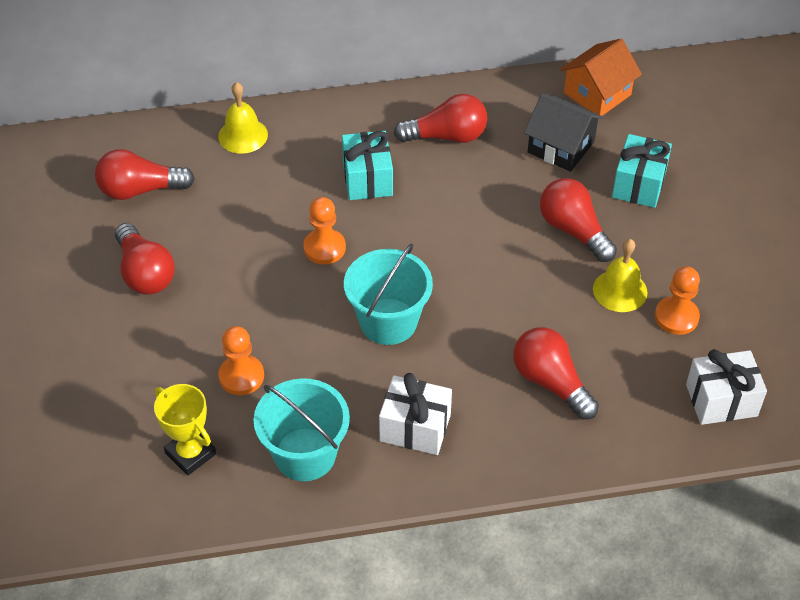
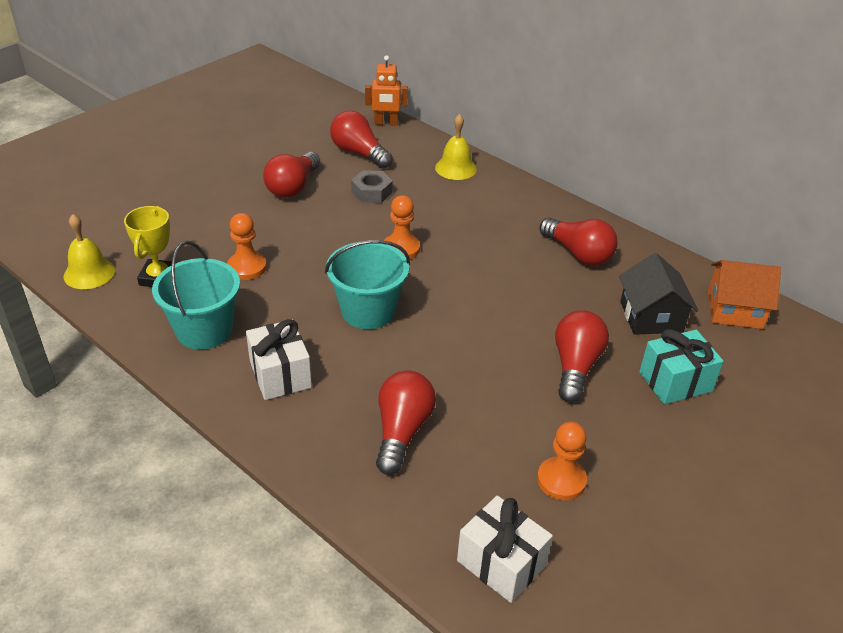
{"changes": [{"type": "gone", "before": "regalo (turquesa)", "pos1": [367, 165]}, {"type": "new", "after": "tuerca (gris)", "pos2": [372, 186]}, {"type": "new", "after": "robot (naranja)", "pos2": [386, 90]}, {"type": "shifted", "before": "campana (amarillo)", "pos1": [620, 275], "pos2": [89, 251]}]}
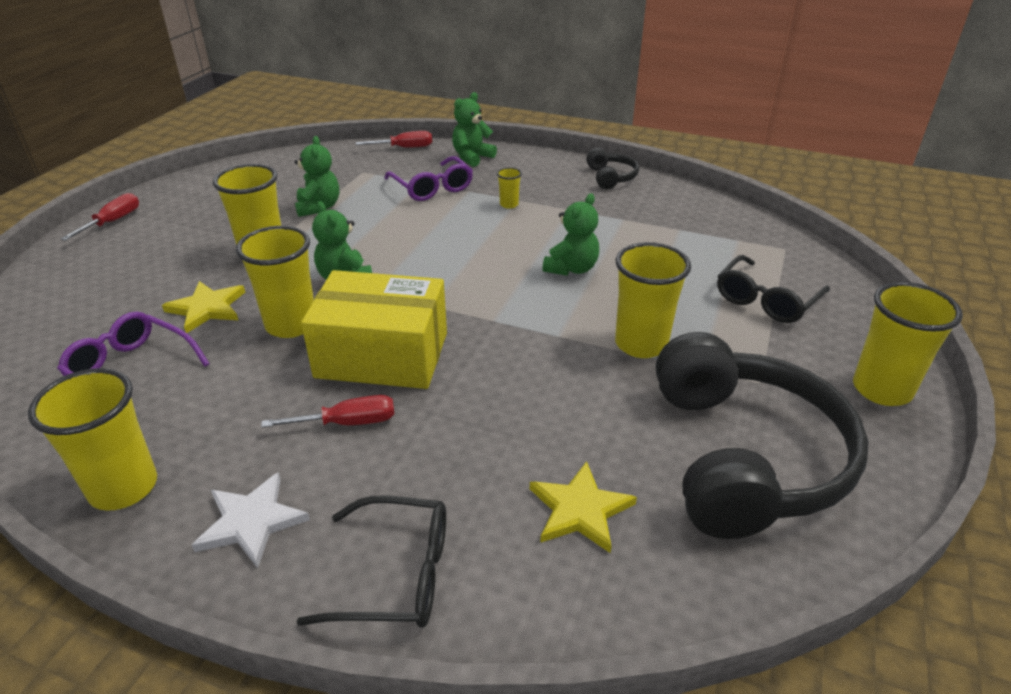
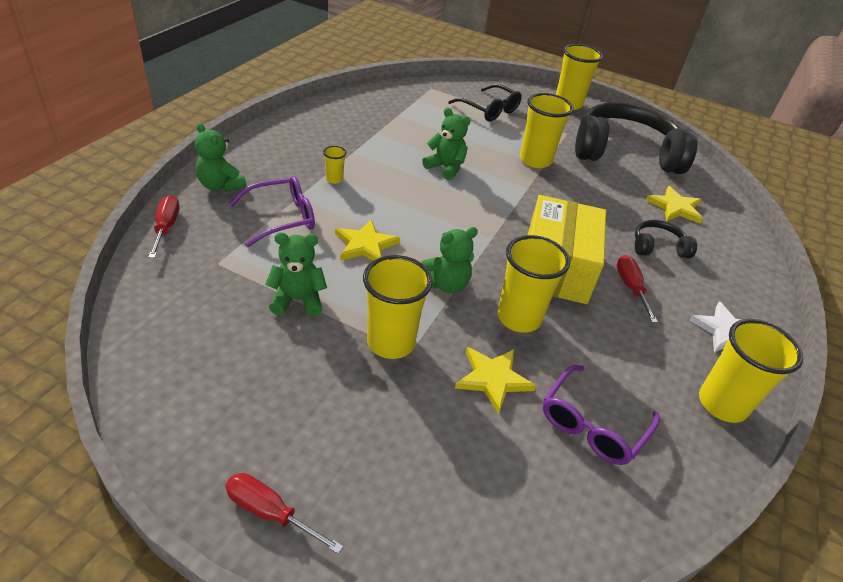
{"changes": [{"type": "gone", "before": "gafas (negro)", "pos1": [371, 561]}, {"type": "new", "after": "estrella (amarillo)", "pos2": [367, 240]}, {"type": "shifted", "before": "auriculares (negro)", "pos1": [612, 168], "pos2": [666, 239]}]}
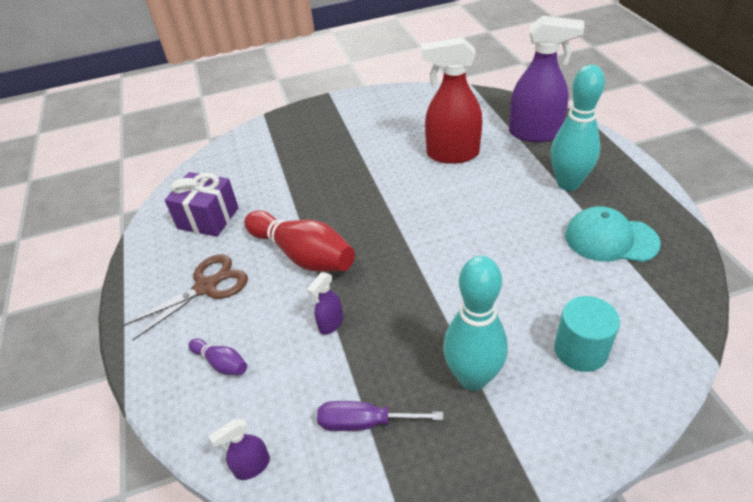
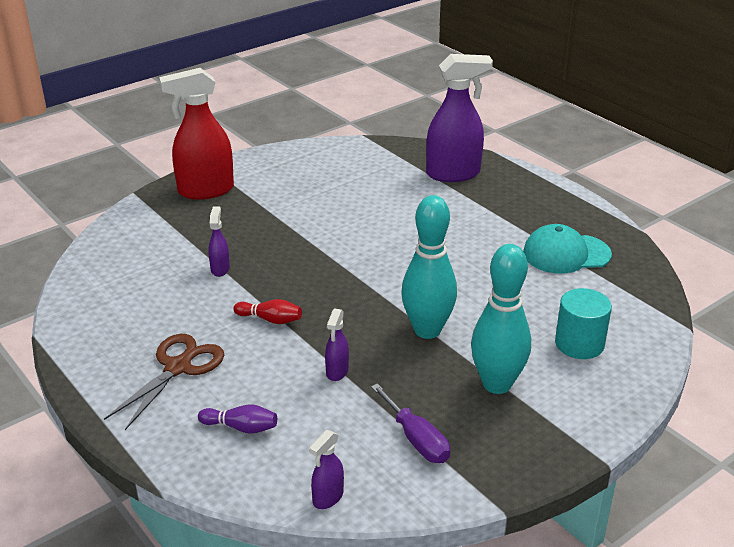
{"changes": [{"type": "gone", "before": "regalo (morado)", "pos1": [202, 204]}, {"type": "new", "after": "pulverizador (morado)", "pos2": [219, 242]}, {"type": "shifted", "before": "pulverizador (rojo)", "pos1": [451, 100], "pos2": [196, 134]}, {"type": "shifted", "before": "bolo (turquesa)", "pos1": [578, 128], "pos2": [429, 267]}, {"type": "rotated", "before": "destornillador (morado)", "pos1": [380, 416], "pos2": [410, 423], "turn": -105}, {"type": "scaled", "before": "bolo (rojo)", "pos1": [299, 241], "pos2": [267, 311], "scale": 0.47}]}
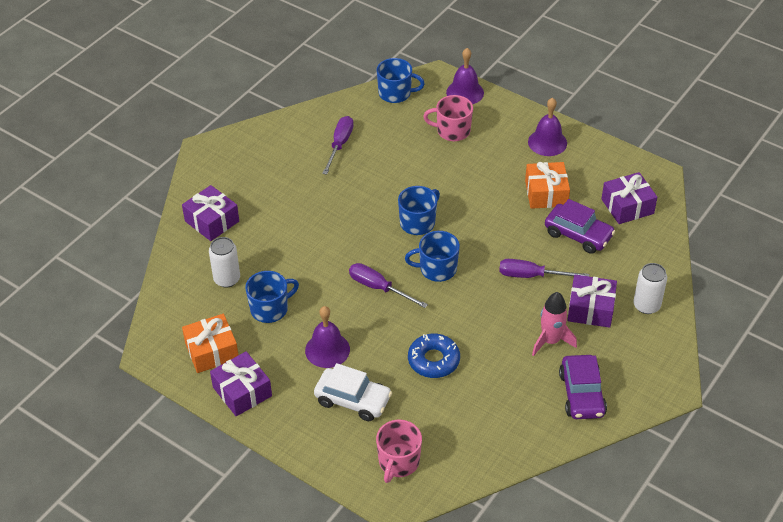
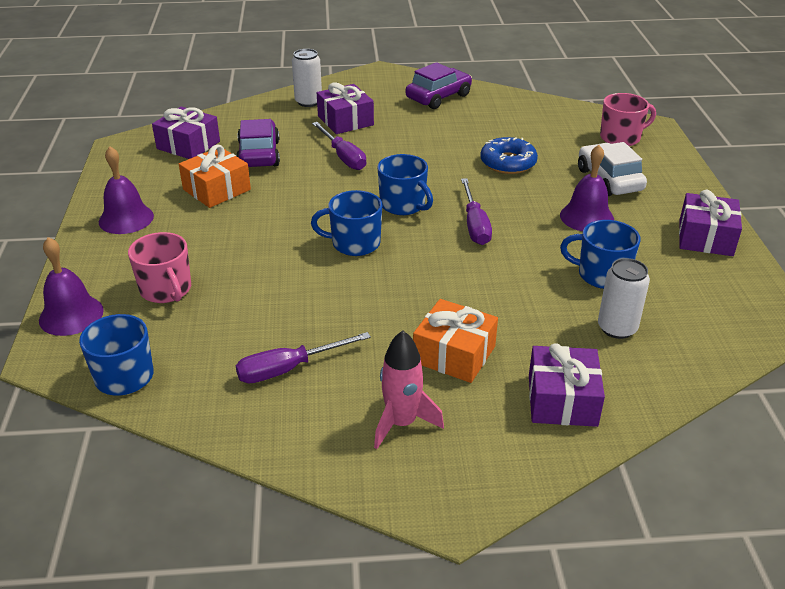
{"changes": [{"type": "shifted", "before": "regalo (naranja)", "pos1": [210, 343], "pos2": [455, 341]}, {"type": "shifted", "before": "cohete (rosa)", "pos1": [554, 324], "pos2": [409, 390]}]}
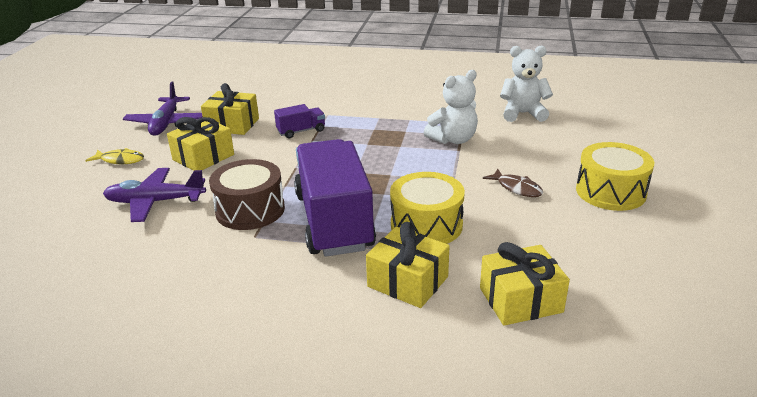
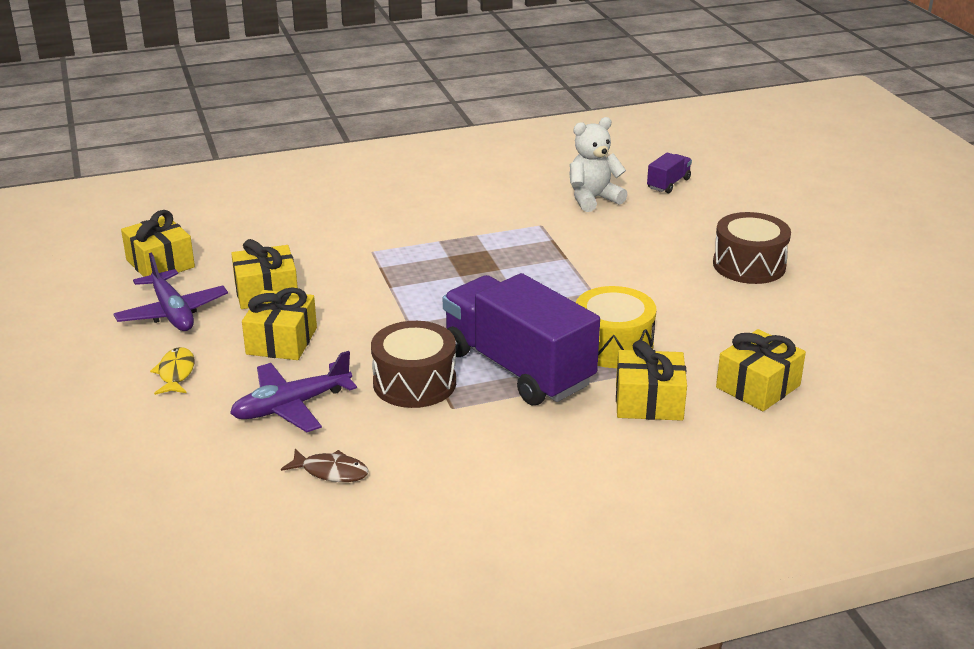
{"changes": [{"type": "gone", "before": "osito (blanco)", "pos1": [451, 107]}, {"type": "new", "after": "regalo (amarillo)", "pos2": [158, 243]}, {"type": "shifted", "before": "camión (morado)", "pos1": [299, 121], "pos2": [669, 172]}, {"type": "shifted", "before": "pez (marrón)", "pos1": [513, 183], "pos2": [325, 465]}, {"type": "repainted", "before": "tambor (amarillo)", "after": "tambor (marrón)", "pos1": [615, 176], "pos2": [752, 248]}, {"type": "rotated", "before": "pez (amarillo)", "pos1": [114, 156], "pos2": [172, 371], "turn": -75}]}
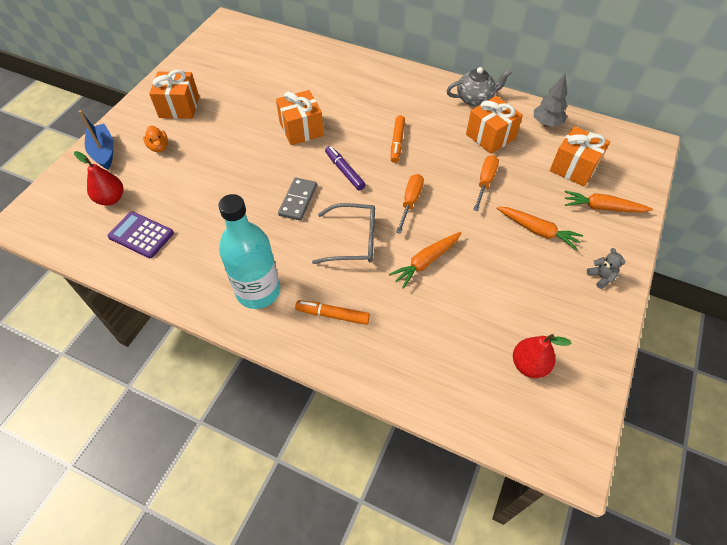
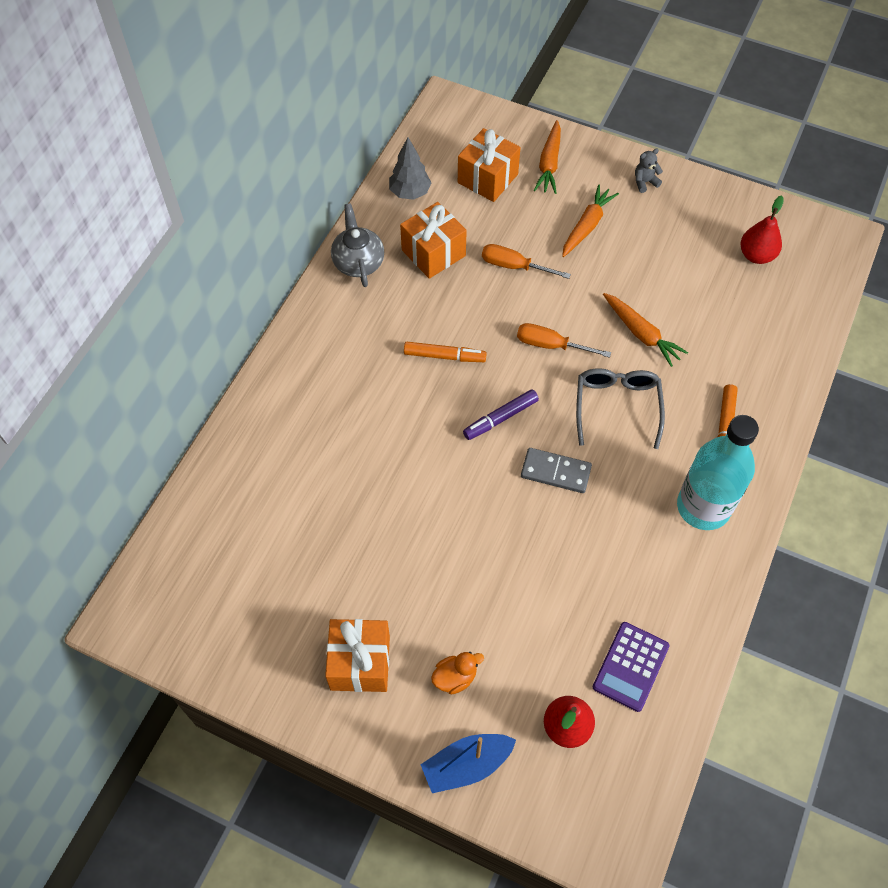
{"changes": [{"type": "gone", "before": "regalo (naranja)", "pos1": [300, 117]}]}
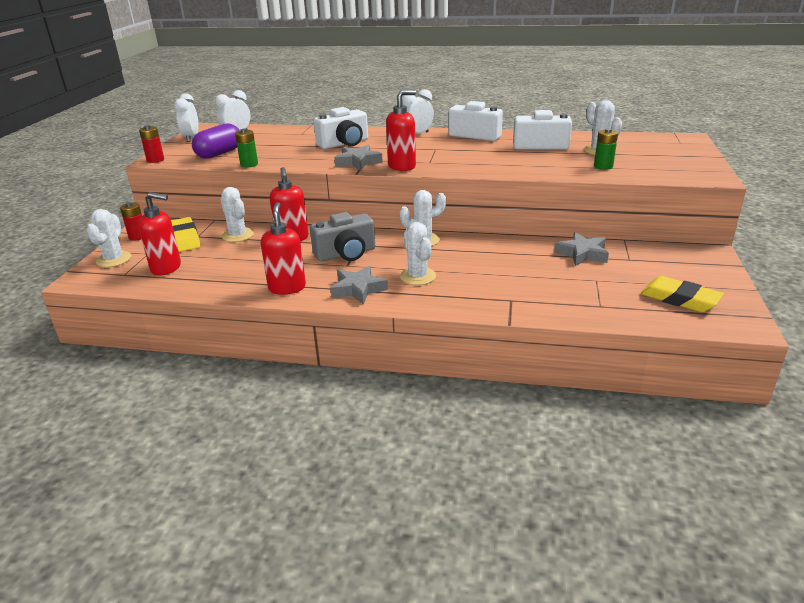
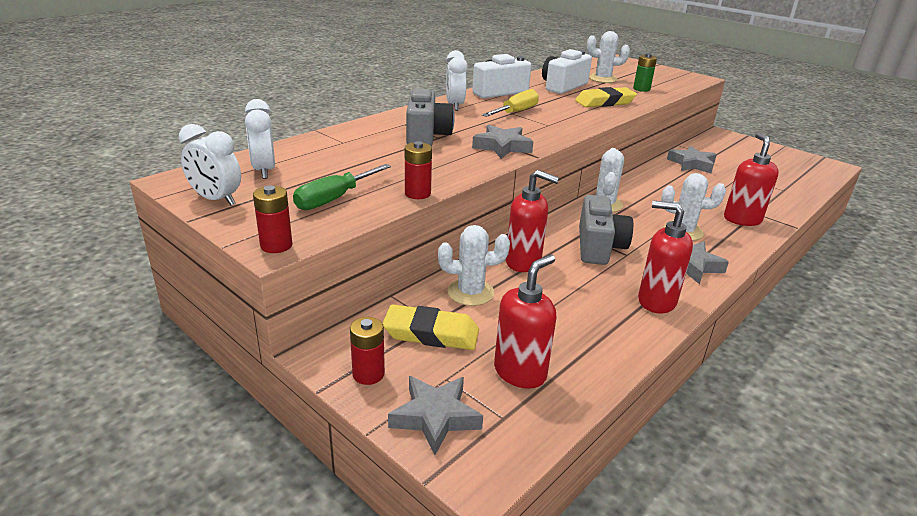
{"changes": [{"type": "new", "after": "destornillador (amarillo)", "pos2": [510, 103]}, {"type": "shifted", "before": "dispensador de jabón (rojo)", "pos1": [401, 130], "pos2": [751, 179]}, {"type": "shifted", "before": "goma de borrar (amarillo)", "pos1": [682, 294], "pos2": [606, 97]}, {"type": "swapped", "before": "cactus (blanco)", "after": "estrella (gris)", "pos1": [109, 238], "pos2": [435, 415]}, {"type": "swapped", "before": "cápsula (morado)", "after": "destornillador (verde)", "pos1": [216, 141], "pos2": [342, 187]}, {"type": "repainted", "before": "pila (verde)", "after": "pila (rojo)", "pos1": [246, 148], "pos2": [418, 170]}, {"type": "repainted", "before": "cámara (blanco)", "after": "cámara (gris)", "pos1": [341, 128], "pos2": [430, 117]}]}
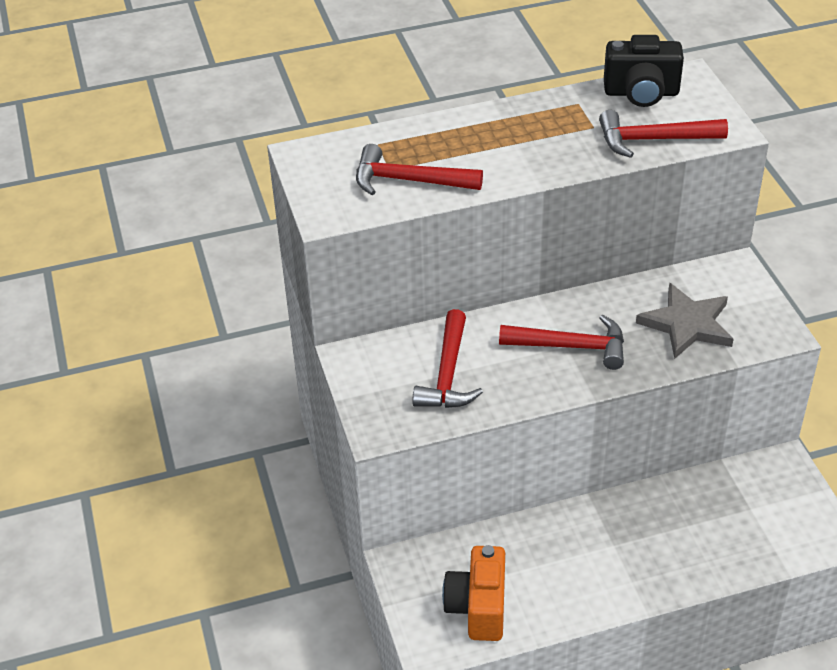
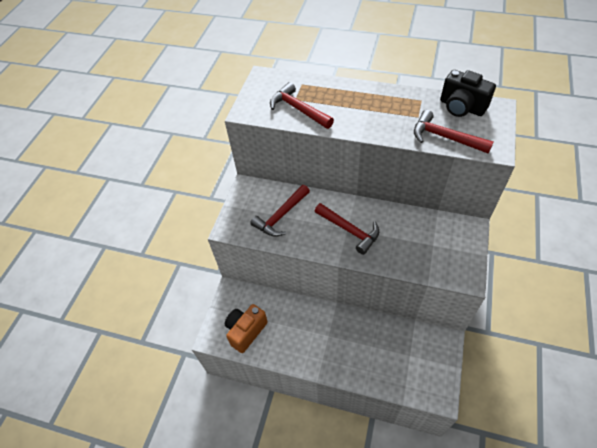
{"changes": [{"type": "gone", "before": "estrella (gris)", "pos1": [685, 321]}]}
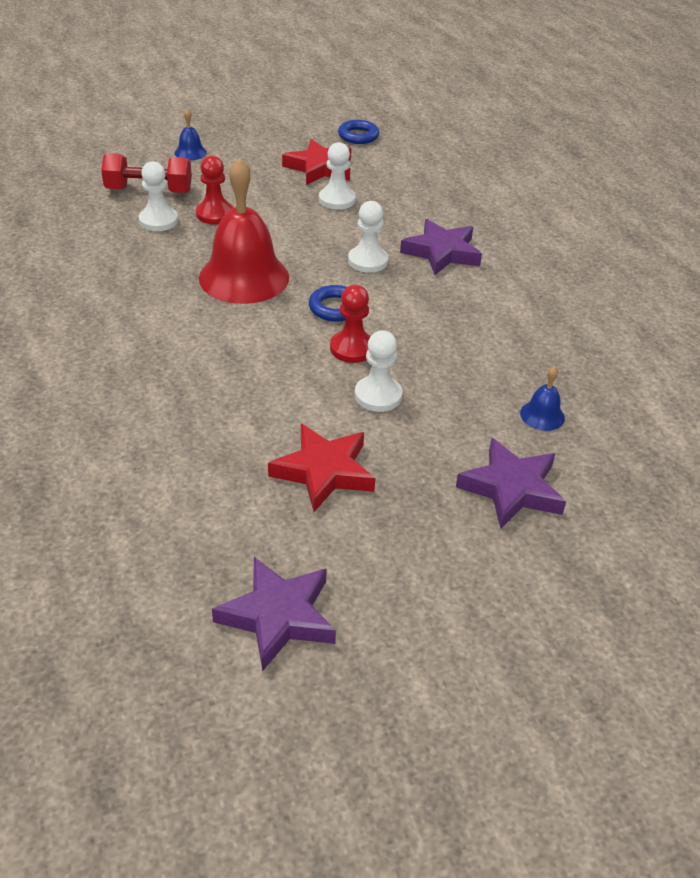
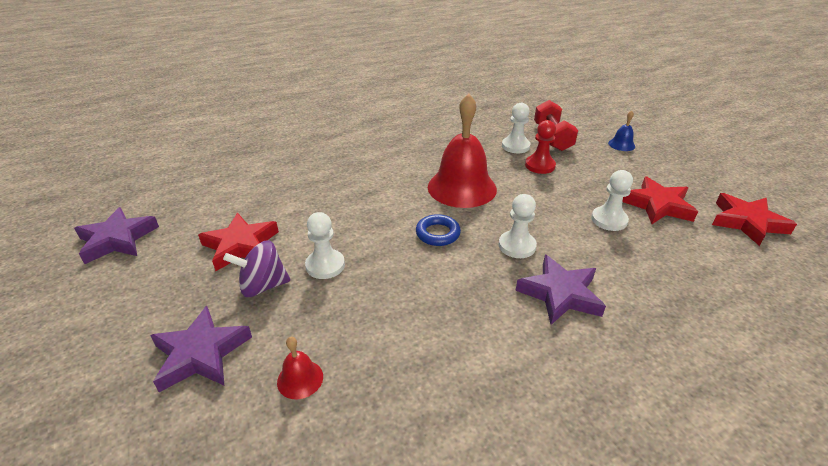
{"changes": [{"type": "gone", "before": "peón (rojo)", "pos1": [350, 324]}, {"type": "new", "after": "peonza (morado)", "pos2": [257, 268]}, {"type": "swapped", "before": "anillo (azul)", "after": "estrella (rojo)", "pos1": [358, 132], "pos2": [754, 219]}, {"type": "repainted", "before": "campana (azul)", "after": "campana (rojo)", "pos1": [542, 398], "pos2": [300, 368]}]}
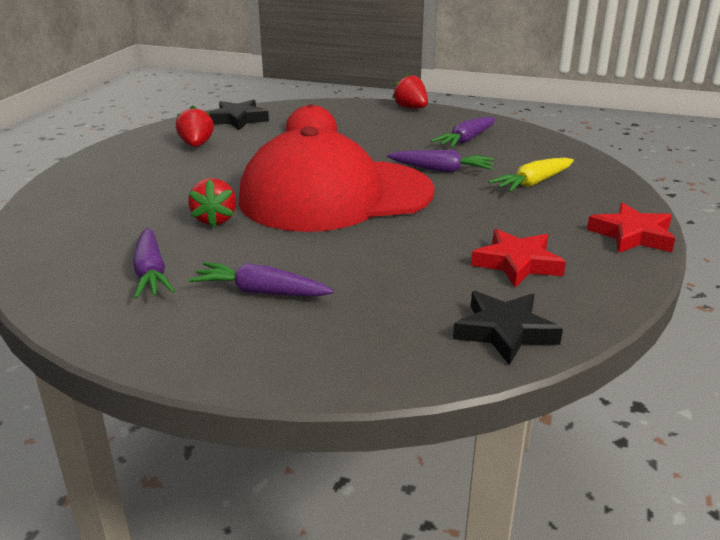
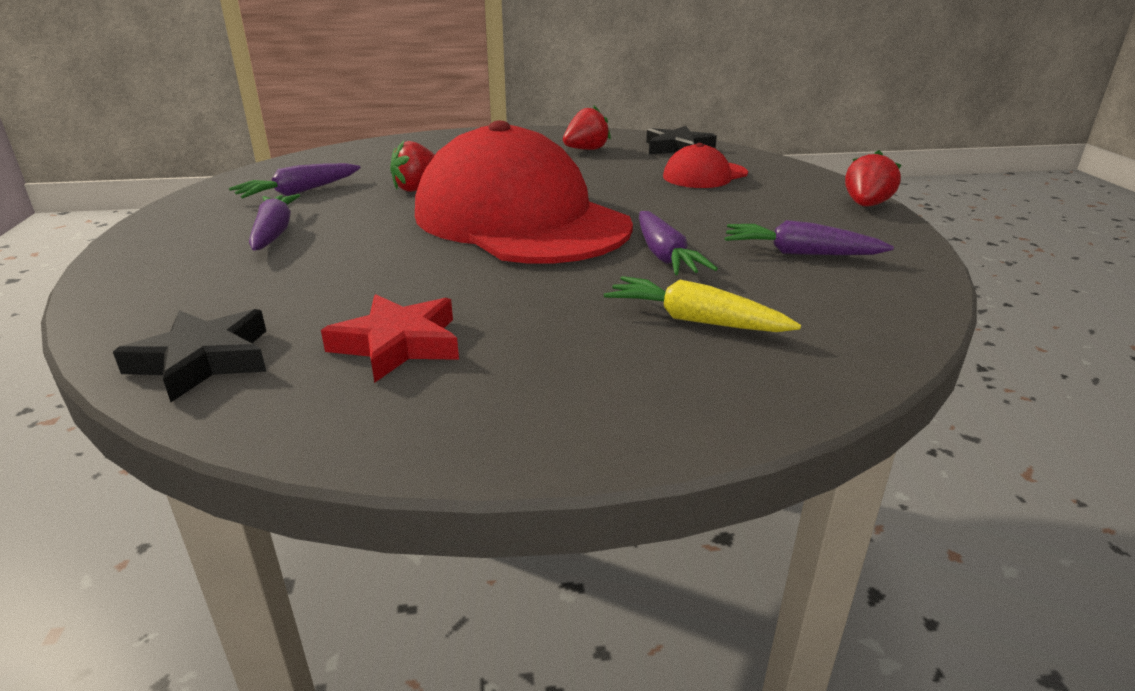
{"changes": [{"type": "gone", "before": "estrella (rojo)", "pos1": [631, 227]}]}
